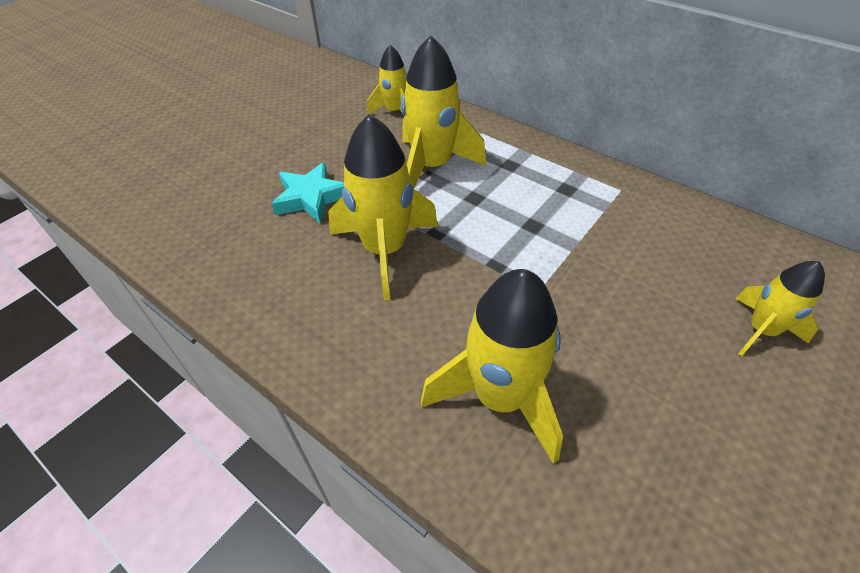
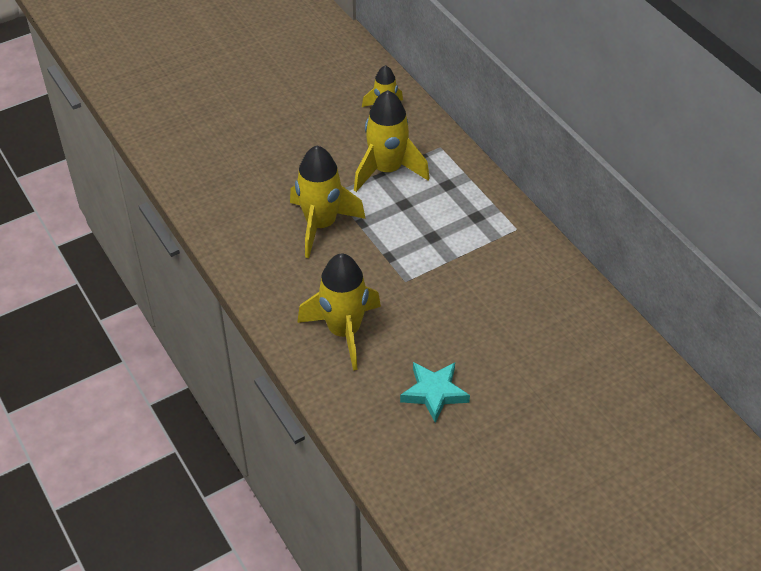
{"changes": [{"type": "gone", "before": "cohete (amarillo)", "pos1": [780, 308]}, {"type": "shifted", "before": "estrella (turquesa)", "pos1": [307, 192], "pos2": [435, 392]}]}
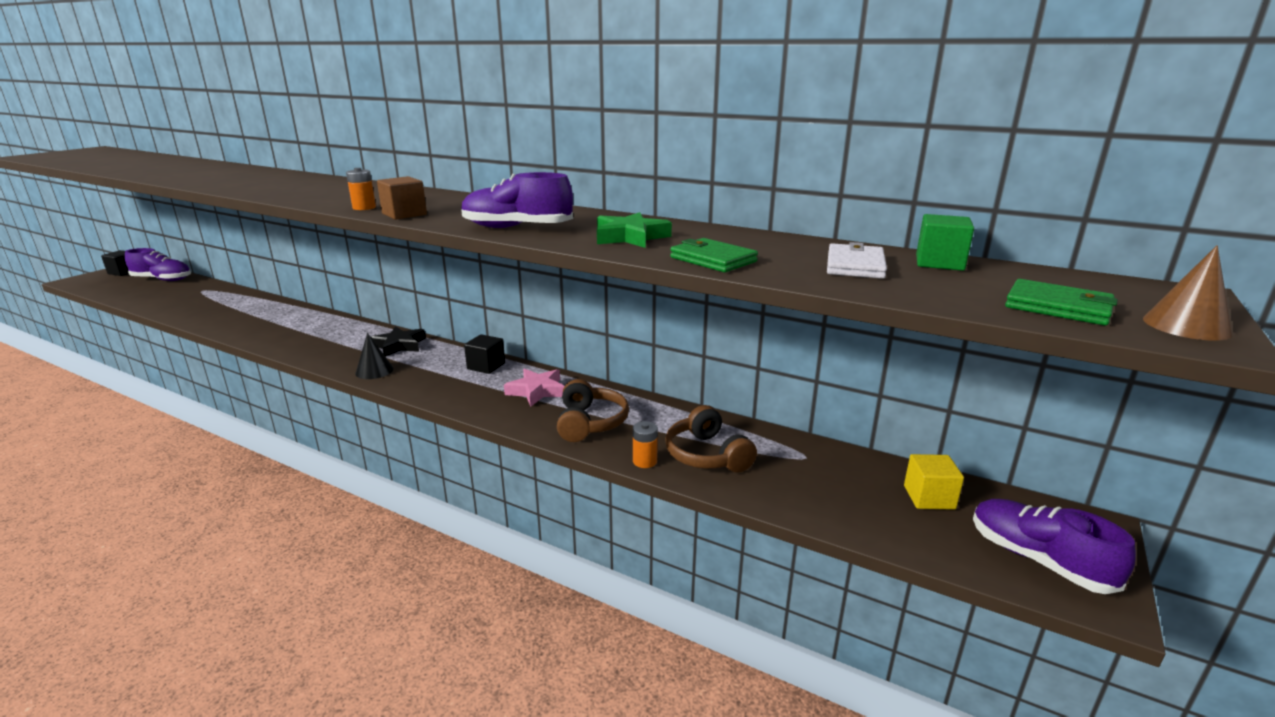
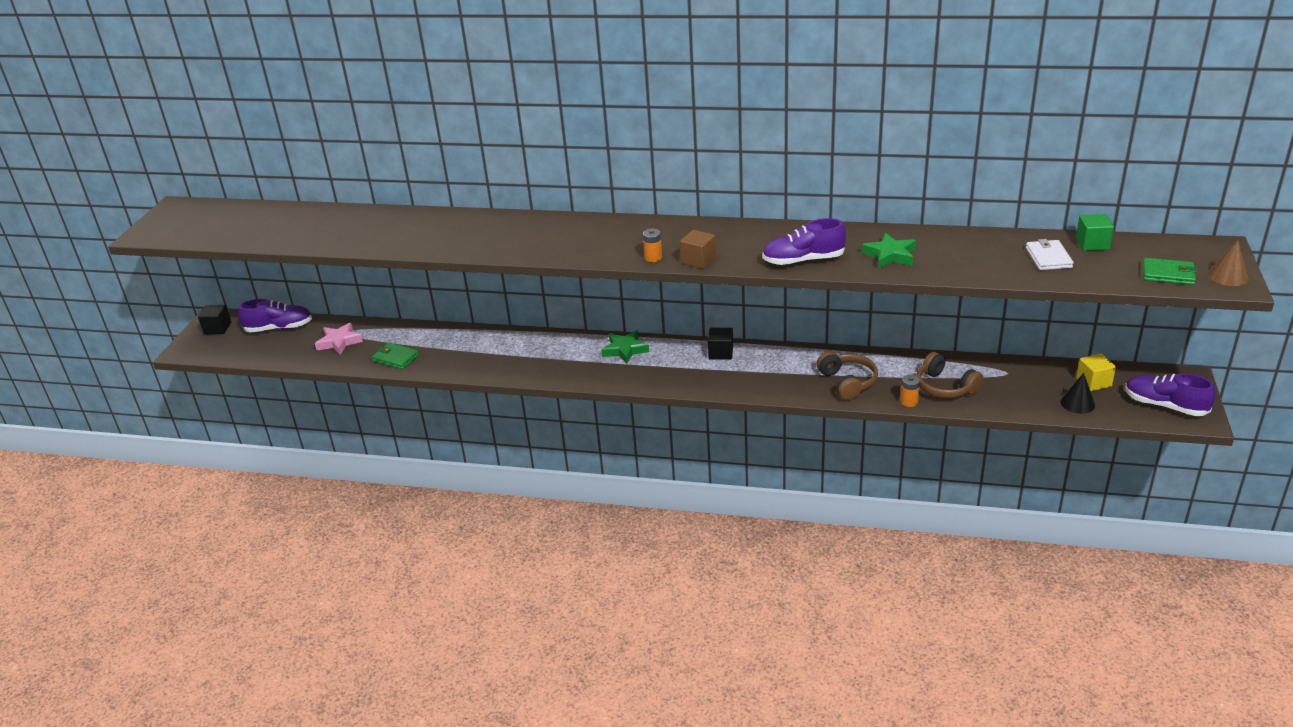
{"changes": [{"type": "shifted", "before": "cono (negro)", "pos1": [374, 356], "pos2": [1077, 393]}, {"type": "shifted", "before": "estrella (rosa)", "pos1": [534, 387], "pos2": [339, 338]}, {"type": "shifted", "before": "cartera (verde)", "pos1": [714, 255], "pos2": [395, 356]}, {"type": "repainted", "before": "estrella (negro)", "after": "estrella (verde)", "pos1": [398, 341], "pos2": [625, 347]}]}
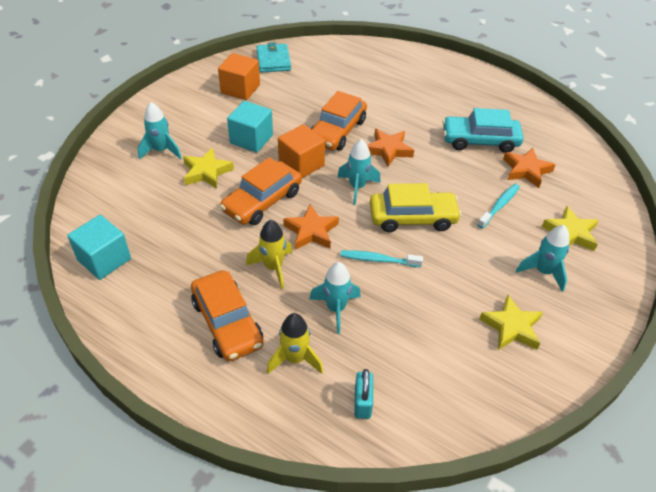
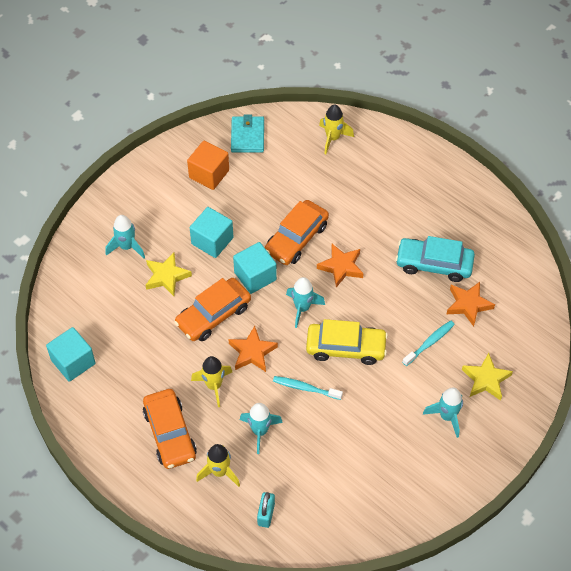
{"changes": [{"type": "gone", "before": "estrella (amarillo)", "pos1": [511, 322]}, {"type": "new", "after": "cohete (amarillo)", "pos2": [336, 129]}, {"type": "repainted", "before": "cubo (naranja)", "after": "cubo (turquesa)", "pos1": [301, 151], "pos2": [255, 268]}]}
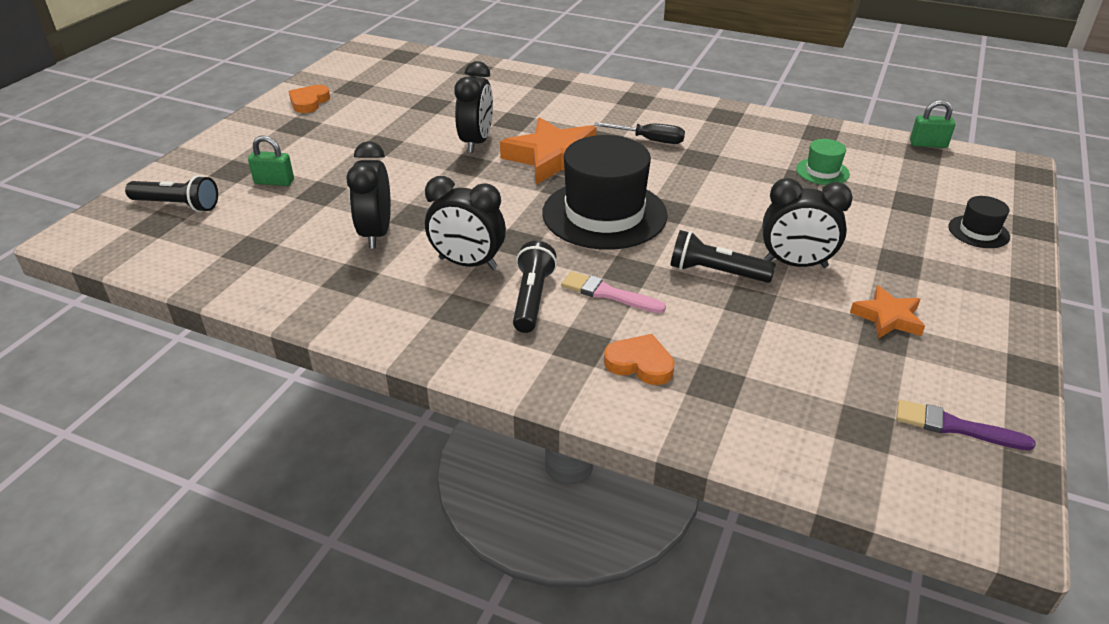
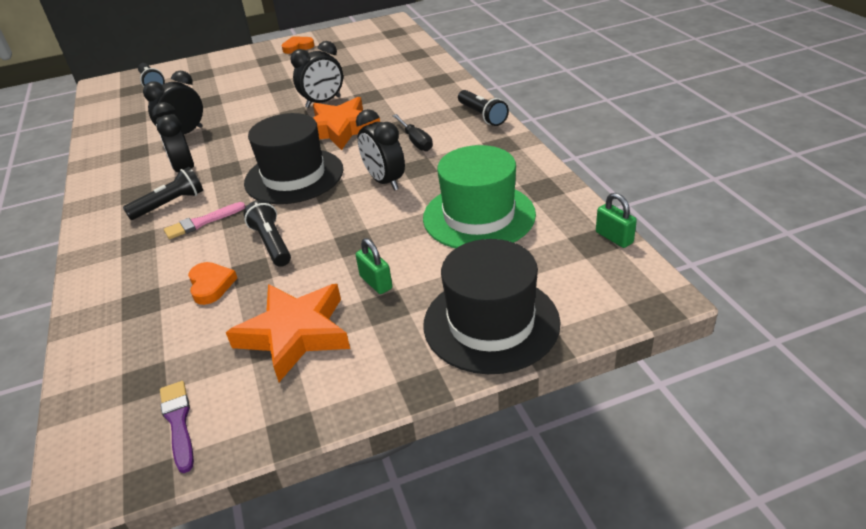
{"changes": [{"type": "new", "after": "lámpara de mano (negro)", "pos2": [483, 108]}, {"type": "shifted", "before": "candado (verde)", "pos1": [271, 160], "pos2": [374, 266]}, {"type": "shifted", "before": "corazón (naranja)", "pos1": [639, 359], "pos2": [212, 283]}, {"type": "shifted", "before": "despertador (negro)", "pos1": [808, 223], "pos2": [380, 150]}, {"type": "rotated", "before": "pincel (rosa)", "pos1": [613, 292], "pos2": [205, 220], "turn": -105}, {"type": "scaled", "before": "sombrero (verde)", "pos1": [823, 162], "pos2": [479, 196], "scale": 2.23}, {"type": "scaled", "before": "estrella (naranja)", "pos1": [887, 312], "pos2": [288, 333], "scale": 1.87}, {"type": "scaled", "before": "sombrero (negro)", "pos1": [979, 222], "pos2": [492, 306], "scale": 2.23}]}
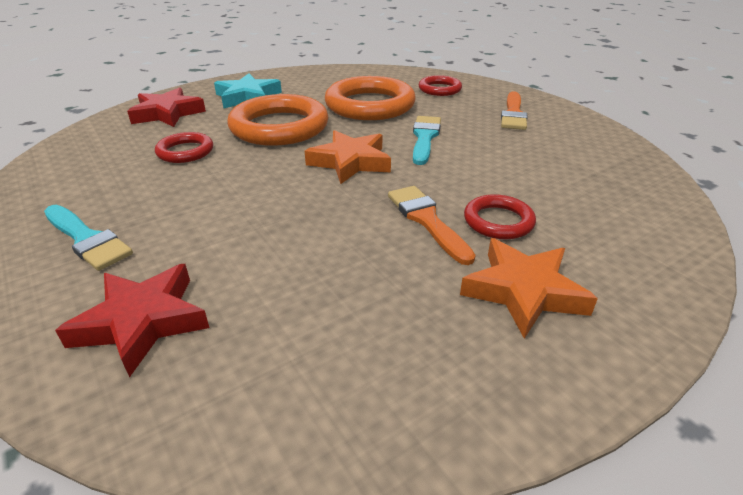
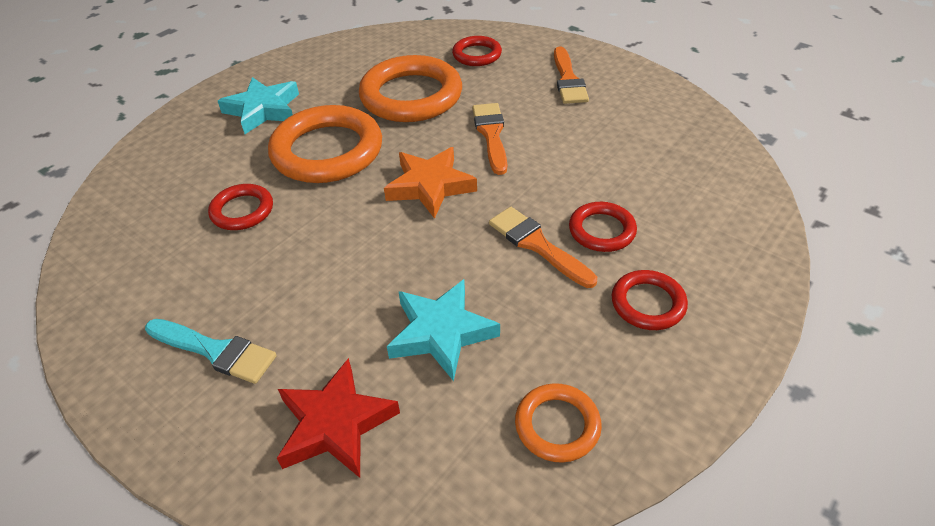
{"changes": [{"type": "gone", "before": "estrella (rojo)", "pos1": [166, 107]}, {"type": "new", "after": "estrella (turquesa)", "pos2": [443, 330]}, {"type": "new", "after": "anillo (naranja)", "pos2": [558, 423]}, {"type": "swapped", "before": "estrella (naranja)", "after": "anillo (rojo)", "pos1": [529, 288], "pos2": [650, 300]}, {"type": "repainted", "before": "pincel (turquesa)", "after": "pincel (naranja)", "pos1": [427, 140], "pos2": [489, 139]}]}
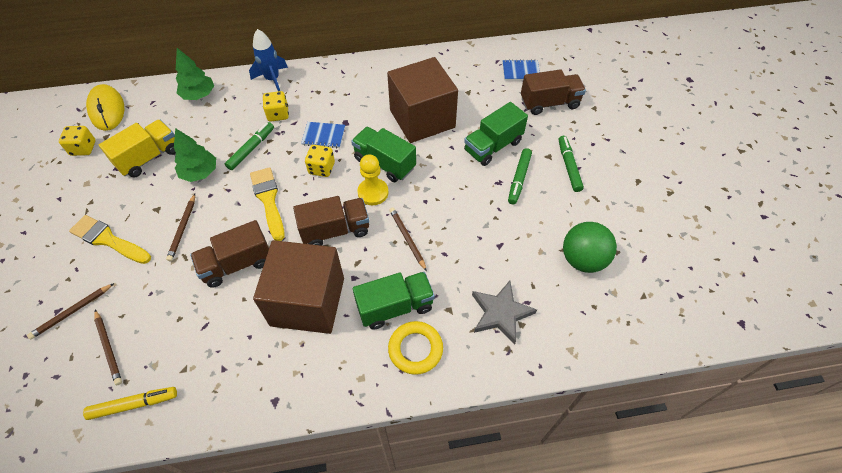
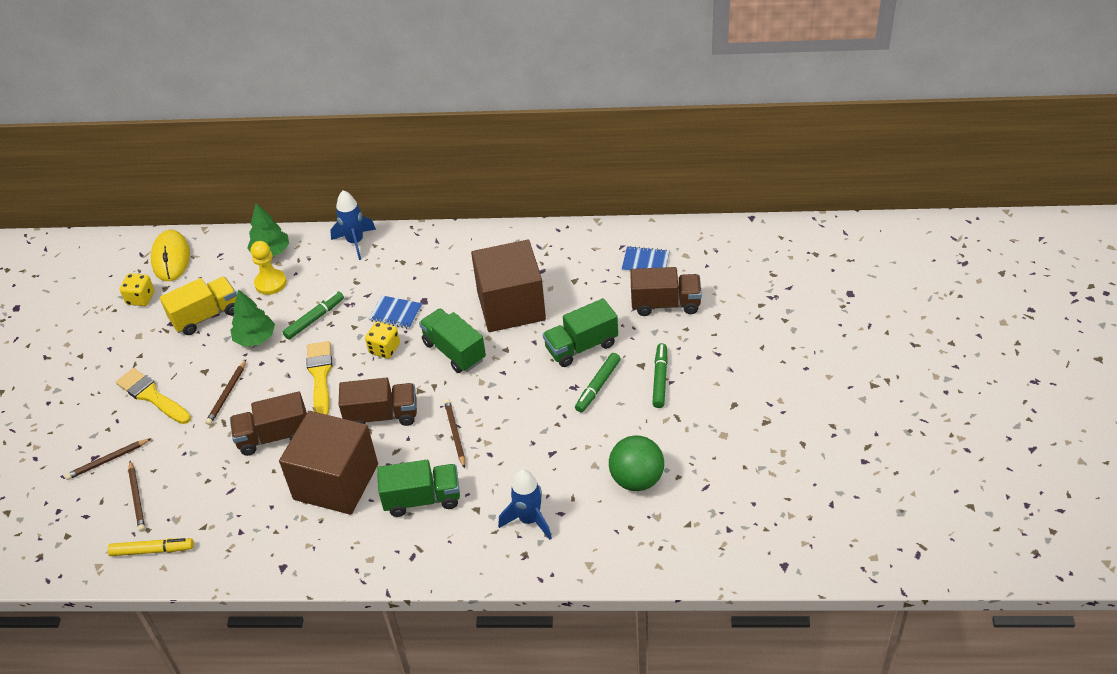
{"changes": [{"type": "gone", "before": "dado (amarillo)", "pos1": [276, 106]}, {"type": "gone", "before": "anillo (amarillo)", "pos1": [415, 348]}, {"type": "shifted", "before": "peón (amarillo)", "pos1": [373, 179], "pos2": [269, 268]}, {"type": "swapped", "before": "estrella (gris)", "after": "cohete (azul)", "pos1": [504, 313], "pos2": [525, 504]}]}
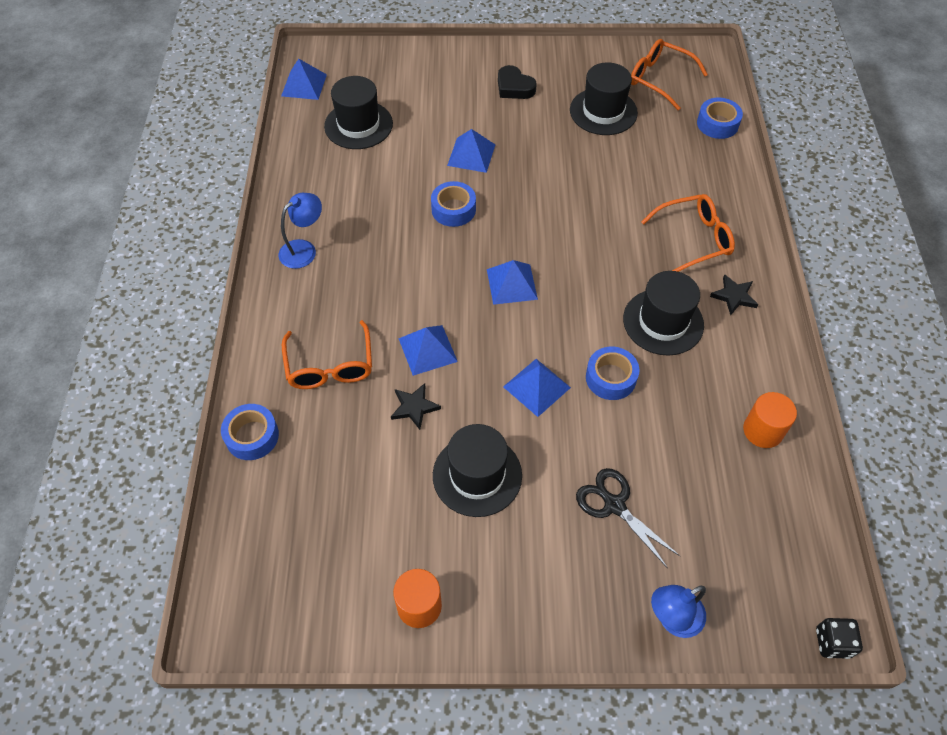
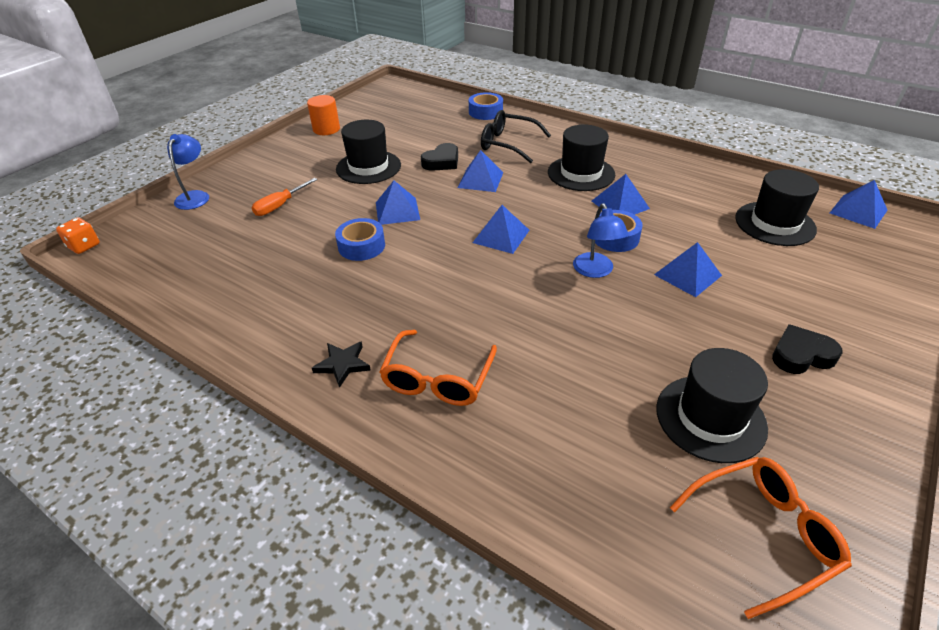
{"changes": [{"type": "gone", "before": "cinta adhesiva (azul)", "pos1": [720, 118]}, {"type": "gone", "before": "cilindro (naranja)", "pos1": [770, 420]}, {"type": "new", "after": "pirámide (azul)", "pos2": [621, 194]}, {"type": "shifted", "before": "lámpara (azul)", "pos1": [300, 231], "pos2": [601, 240]}, {"type": "shifted", "before": "sombrero (negro)", "pos1": [663, 313], "pos2": [581, 158]}, {"type": "swapped", "before": "estrella (negro)", "after": "corazón (negro)", "pos1": [416, 406], "pos2": [439, 157]}, {"type": "swapped", "before": "tijeras (negro)", "after": "destornillador (naranja)", "pos1": [628, 517], "pos2": [285, 197]}, {"type": "repainted", "before": "gafas (naranja)", "after": "gafas (negro)", "pos1": [327, 354], "pos2": [516, 136]}, {"type": "repainted", "before": "dado (negro)", "after": "dado (naranja)", "pos1": [839, 638], "pos2": [78, 236]}]}
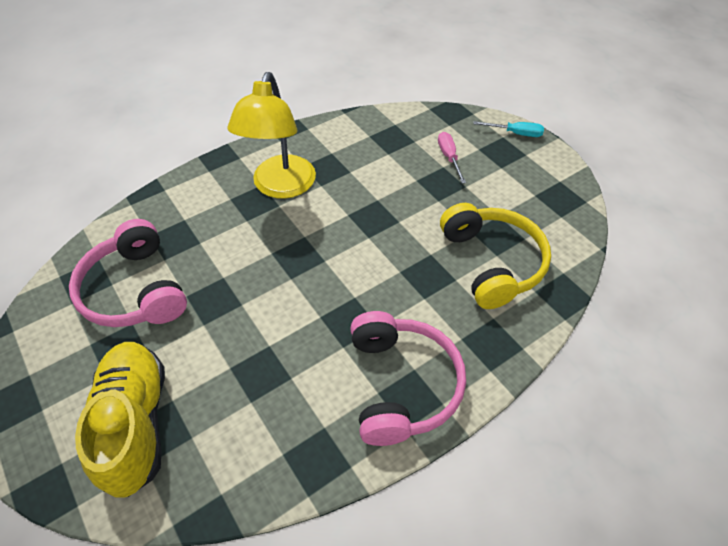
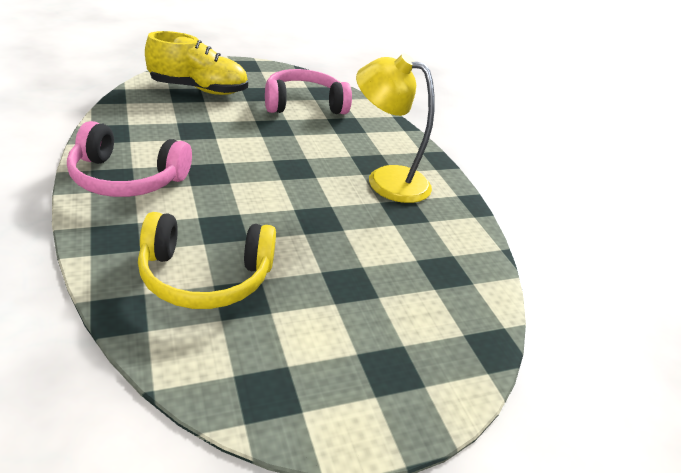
{"changes": [{"type": "gone", "before": "destornillador (rosa)", "pos1": [452, 158]}, {"type": "gone", "before": "destornillador (turquesa)", "pos1": [508, 129]}]}
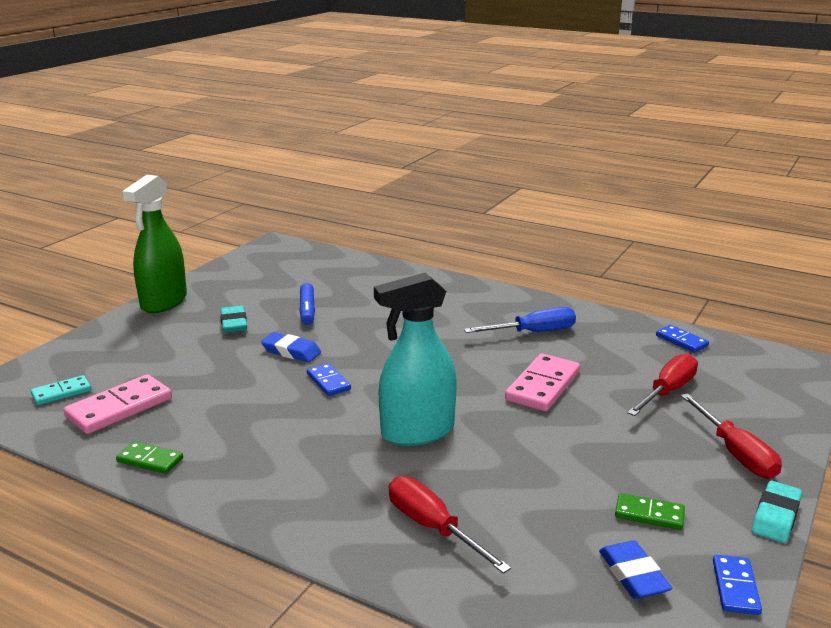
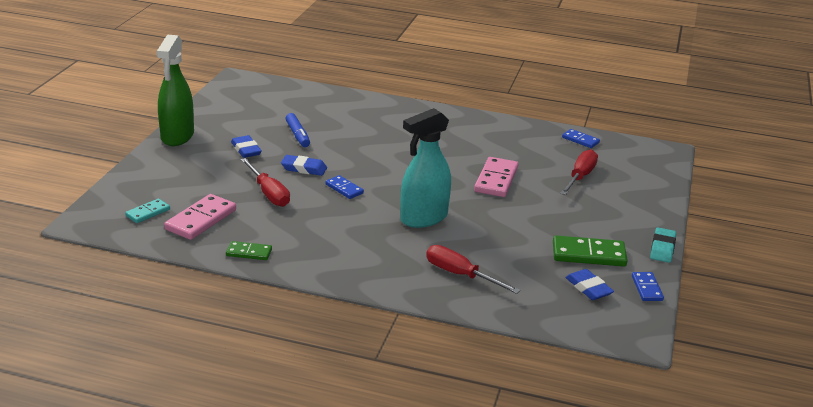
{"changes": [{"type": "gone", "before": "destornillador (azul)", "pos1": [520, 320]}, {"type": "shifted", "before": "destornillador (rojo)", "pos1": [731, 436], "pos2": [265, 182]}, {"type": "repainted", "before": "goma de borrar (turquesa)", "after": "goma de borrar (azul)", "pos1": [234, 319], "pos2": [246, 146]}, {"type": "scaled", "before": "ficha de dominó (verde)", "pos1": [650, 511], "pos2": [590, 251], "scale": 1.73}]}
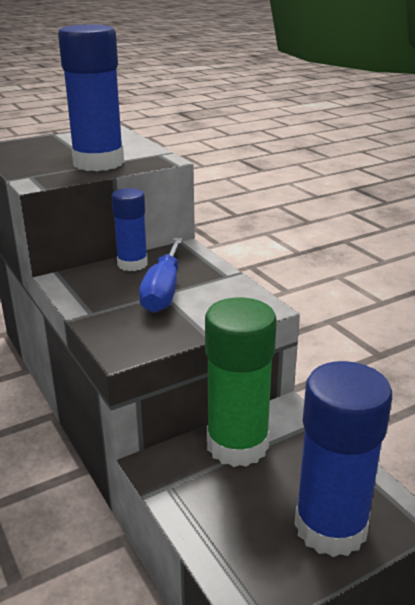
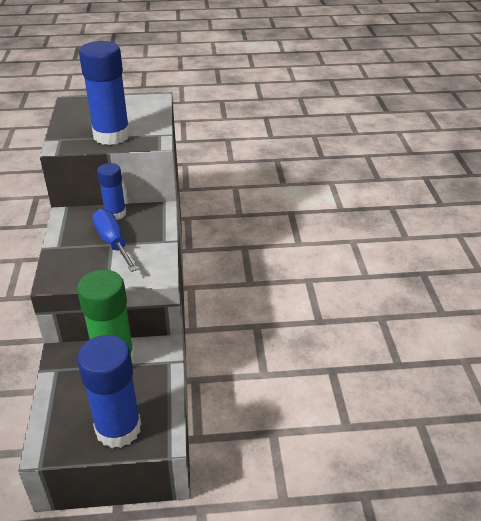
{"changes": [{"type": "rotated", "before": "destornillador (azul)", "pos1": [160, 275], "pos2": [115, 240], "turn": 120}]}
